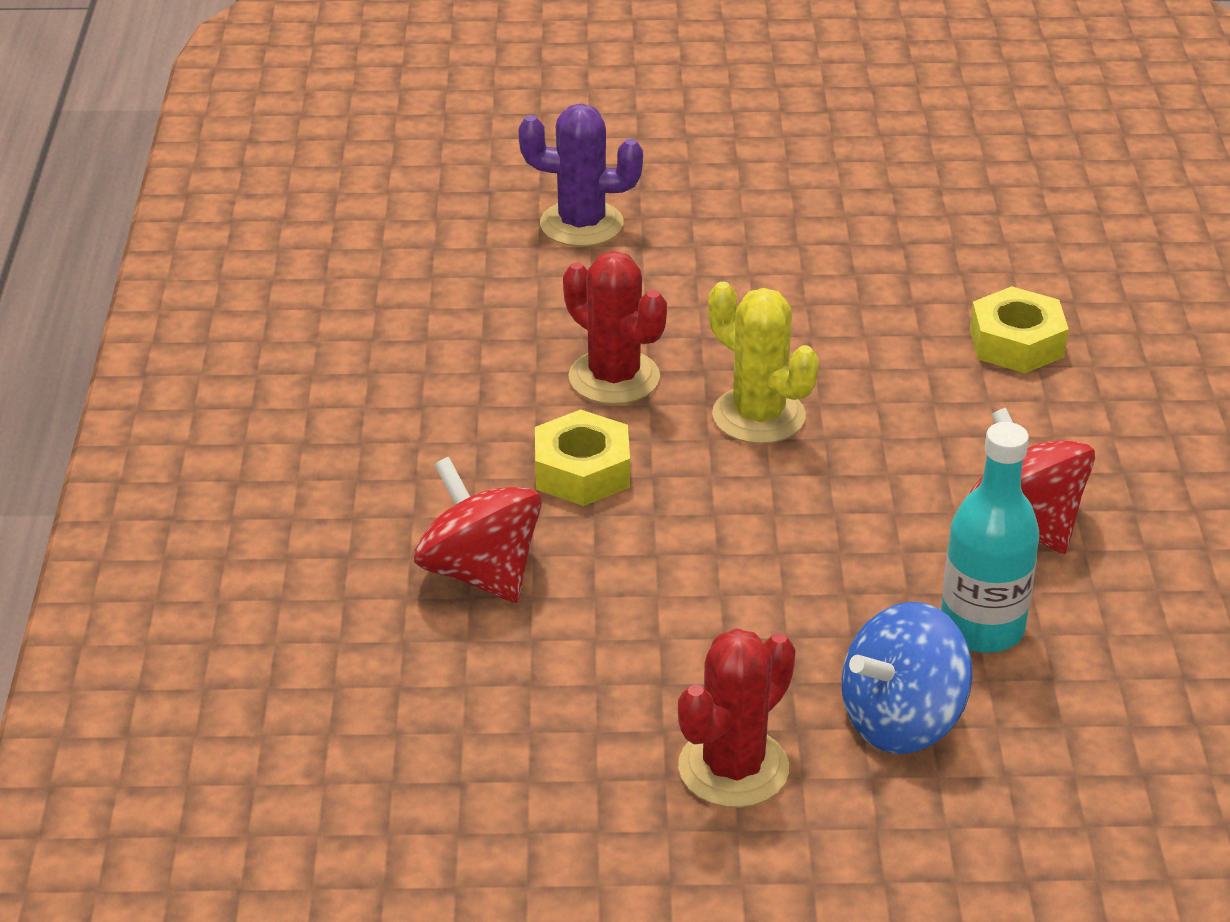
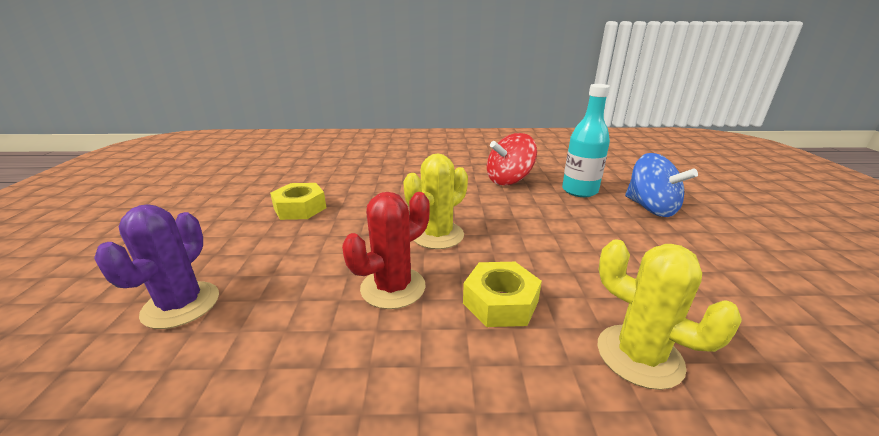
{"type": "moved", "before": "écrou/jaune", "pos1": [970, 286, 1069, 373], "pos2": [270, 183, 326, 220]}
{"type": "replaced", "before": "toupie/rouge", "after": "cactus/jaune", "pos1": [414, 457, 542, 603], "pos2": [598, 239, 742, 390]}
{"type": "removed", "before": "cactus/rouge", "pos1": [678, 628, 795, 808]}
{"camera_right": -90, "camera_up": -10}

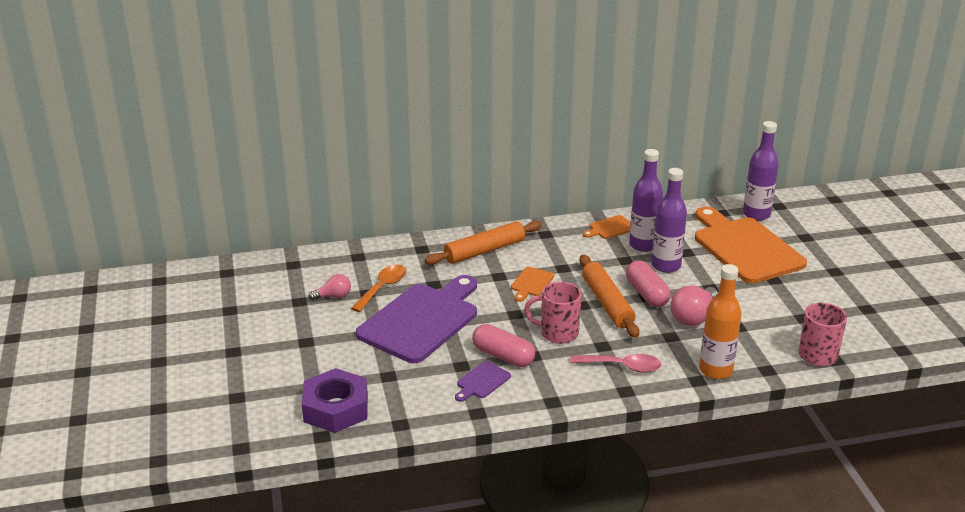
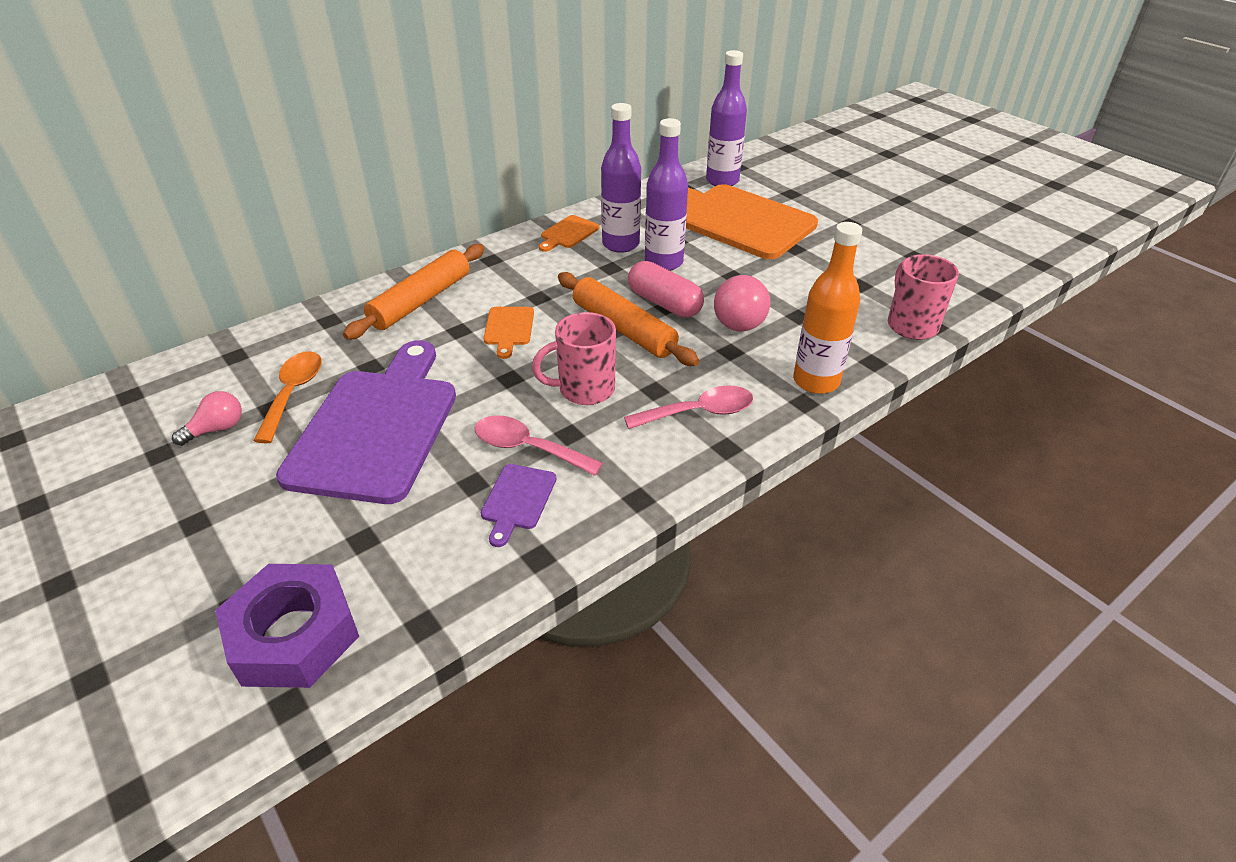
{"type": "replaced", "before": "gélule/rose", "after": "cuillère/rose", "pos1": [472, 324, 535, 367], "pos2": [475, 415, 603, 476]}
{"camera_right": -25, "camera_up": 10}

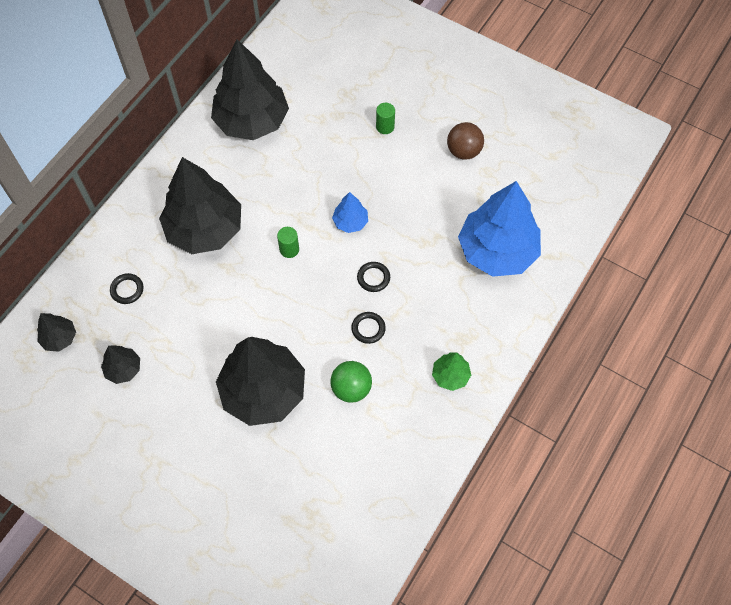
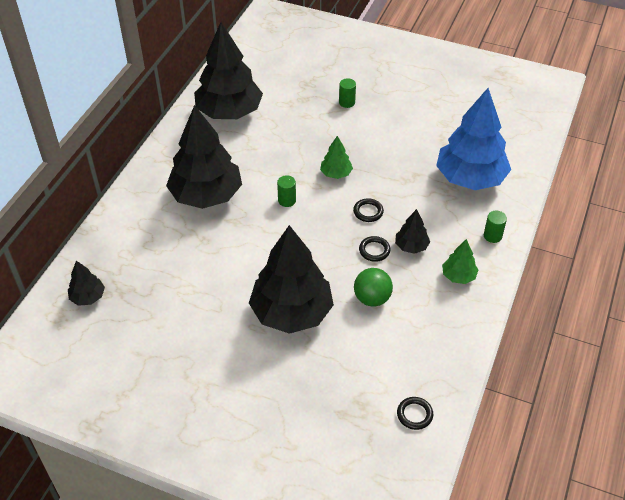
{"type": "removed", "before": "balle/marron", "pos1": [447, 122, 484, 160]}
{"type": "recoloured", "before": "arbre/bleu", "after": "arbre/vert", "pos1": [332, 192, 368, 233], "pos2": [320, 136, 353, 179]}
{"type": "moved", "before": "anneau/noir", "pos1": [110, 273, 143, 304], "pos2": [397, 397, 433, 430]}
{"type": "moved", "before": "arbre/noir", "pos1": [101, 345, 140, 384], "pos2": [395, 209, 430, 254]}
{"type": "added", "after": "cylindre/vert", "pos2": [484, 211, 507, 243]}
{"camera_right": -10, "camera_up": -15}

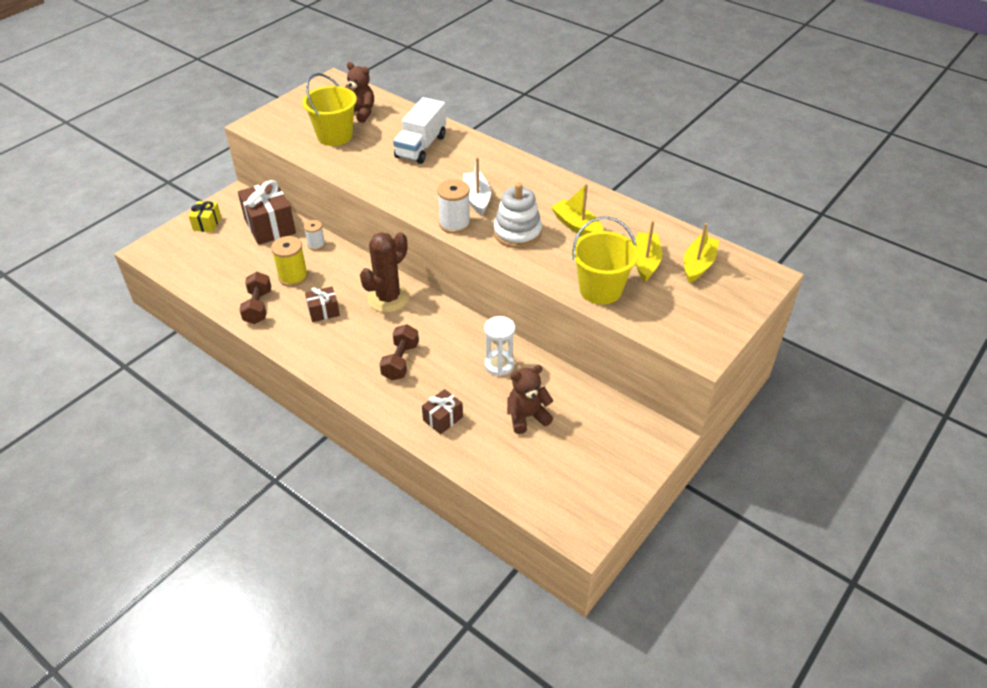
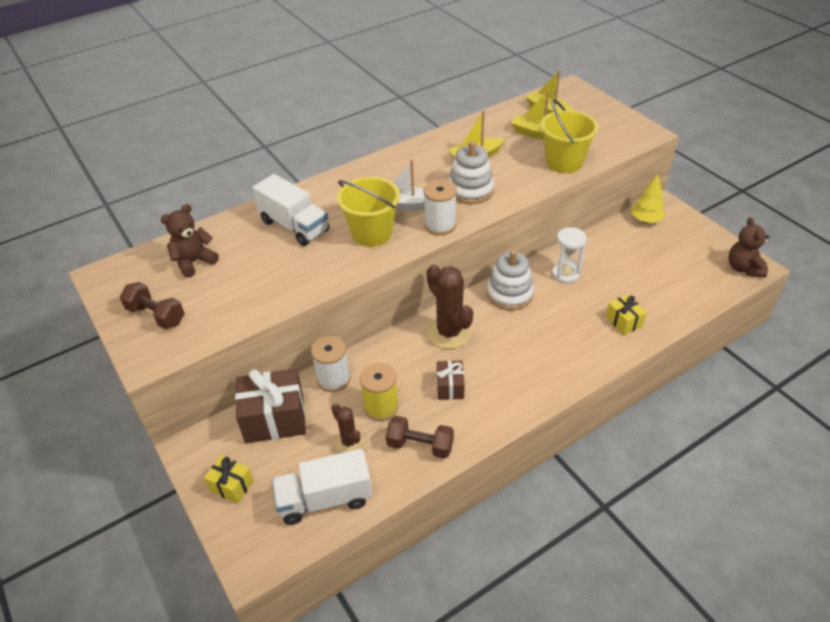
{"type": "moved", "before": "seau/jaune", "pos1": [302, 73, 357, 146], "pos2": [337, 177, 400, 247]}
{"type": "resized", "before": "bobine/blanc", "pos1": [304, 220, 325, 251], "pos2": [311, 336, 350, 392], "scale": 1.59}
{"type": "moved", "before": "haltère/marron", "pos1": [379, 324, 419, 380], "pos2": [120, 282, 185, 329]}
{"type": "moved", "before": "ours en peluche/marron", "pos1": [507, 365, 553, 434], "pos2": [728, 217, 769, 278]}
{"type": "recoloured", "before": "cadeau/marron", "after": "cadeau/jaune", "pos1": [422, 389, 463, 434], "pos2": [606, 294, 647, 335]}
{"type": "added", "after": "arbre/jaune", "pos2": [632, 174, 666, 223]}
{"type": "added", "after": "jouet à empiler/blanc", "pos2": [487, 250, 534, 310]}
{"type": "added", "after": "cactus/marron", "pos2": [332, 404, 363, 453]}
{"type": "added", "after": "camion/blanc", "pos2": [272, 449, 372, 525]}
{"camera_right": -70, "camera_up": 0}

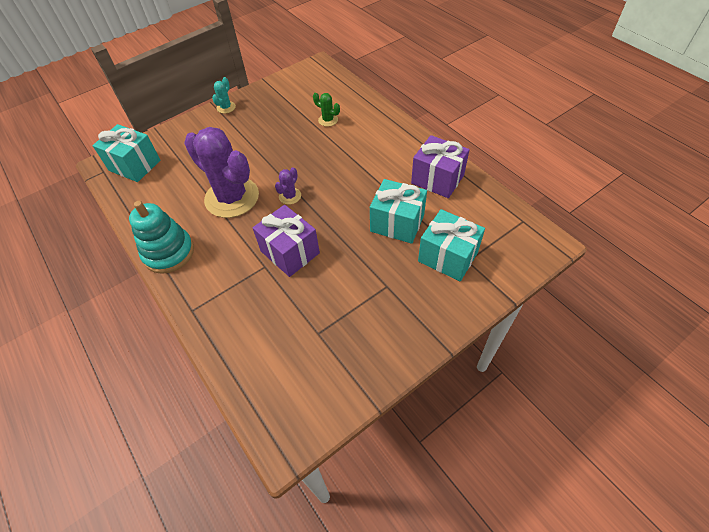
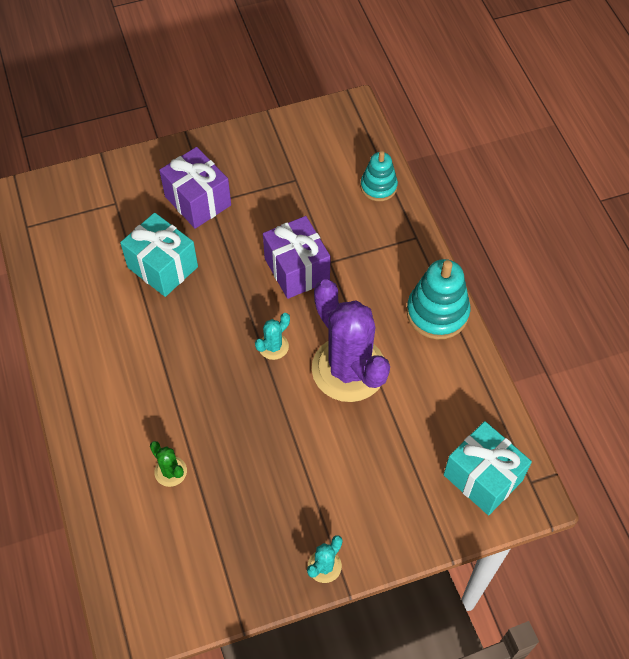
{"type": "moved", "before": "cadeau/violet", "pos1": [411, 135, 470, 198], "pos2": [159, 147, 231, 229]}
{"type": "recoloured", "before": "cactus/violet", "after": "cactus/turquoise", "pos1": [275, 167, 301, 205], "pos2": [255, 313, 290, 360]}
{"type": "removed", "before": "cadeau/turquoise", "pos1": [418, 209, 485, 281]}
{"type": "added", "after": "jouet à empiler/turquoise", "pos2": [361, 151, 398, 201]}
{"camera_right": -165, "camera_up": 5}

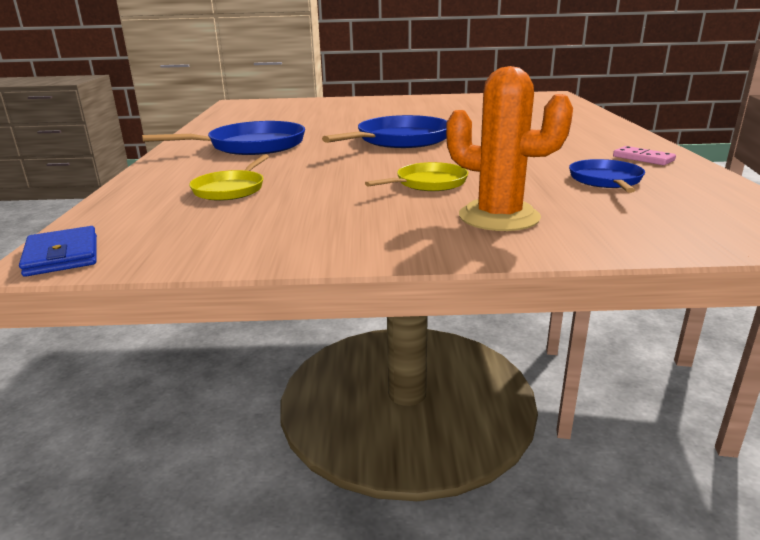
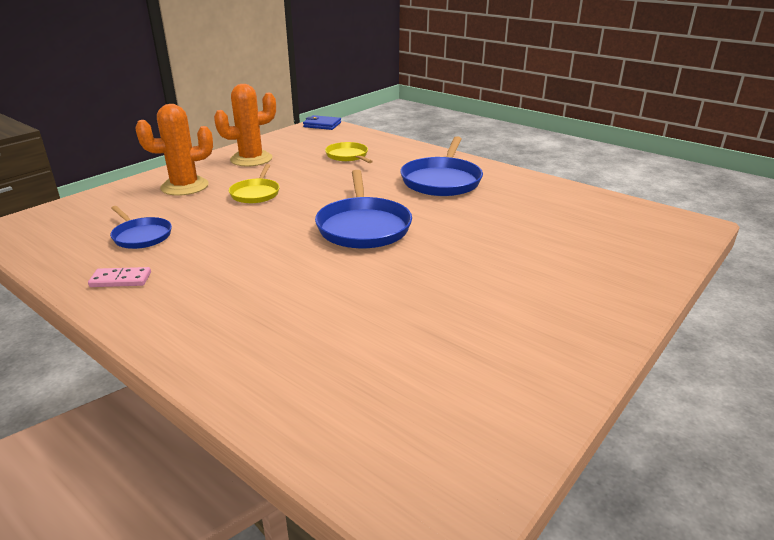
{"type": "added", "after": "cactus/orange", "pos2": [214, 84, 276, 167]}
{"camera_right": 130, "camera_up": 5}

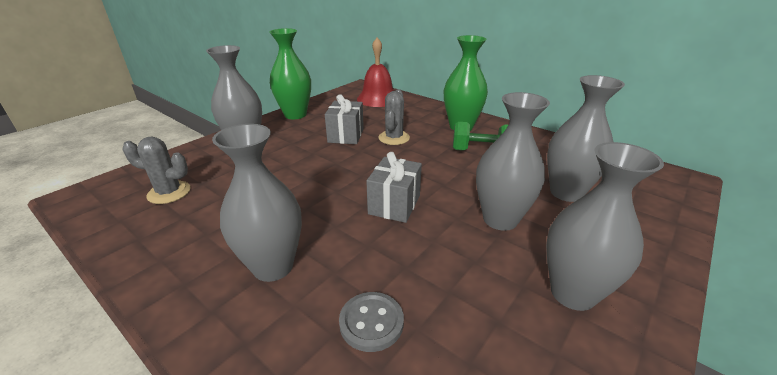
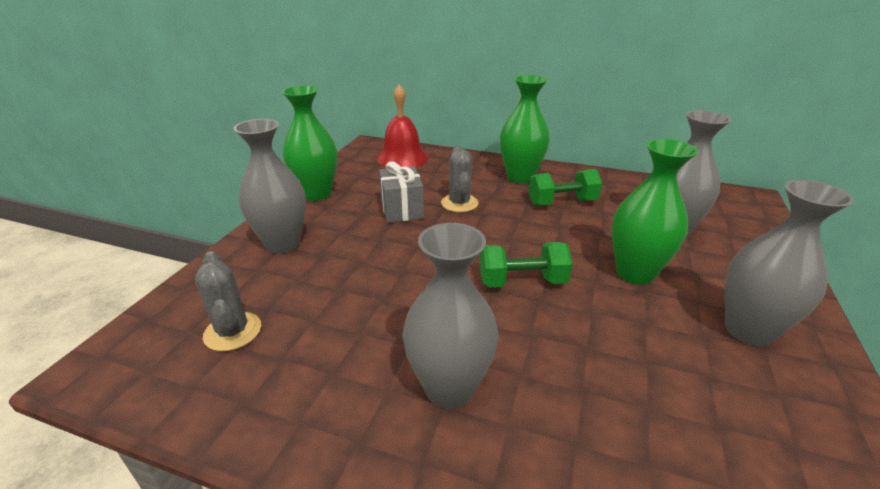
{"type": "recoloured", "before": "vase/gris", "after": "vase/vert", "pos1": [476, 92, 550, 231], "pos2": [612, 139, 698, 285]}
{"type": "turned", "before": "cactus/gris", "pos1": [122, 137, 191, 204], "pos2": [195, 251, 261, 351], "turn": 75}
{"type": "replaced", "before": "cadeau/gris", "after": "haltère/vert", "pos1": [366, 152, 422, 223], "pos2": [480, 242, 573, 287]}
{"type": "removed", "before": "bouton/gris", "pos1": [339, 292, 404, 352]}
{"camera_right": -20, "camera_up": 0}

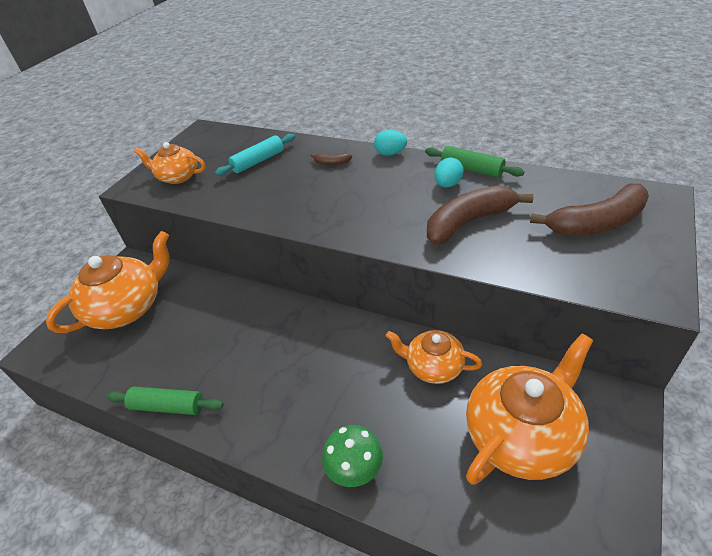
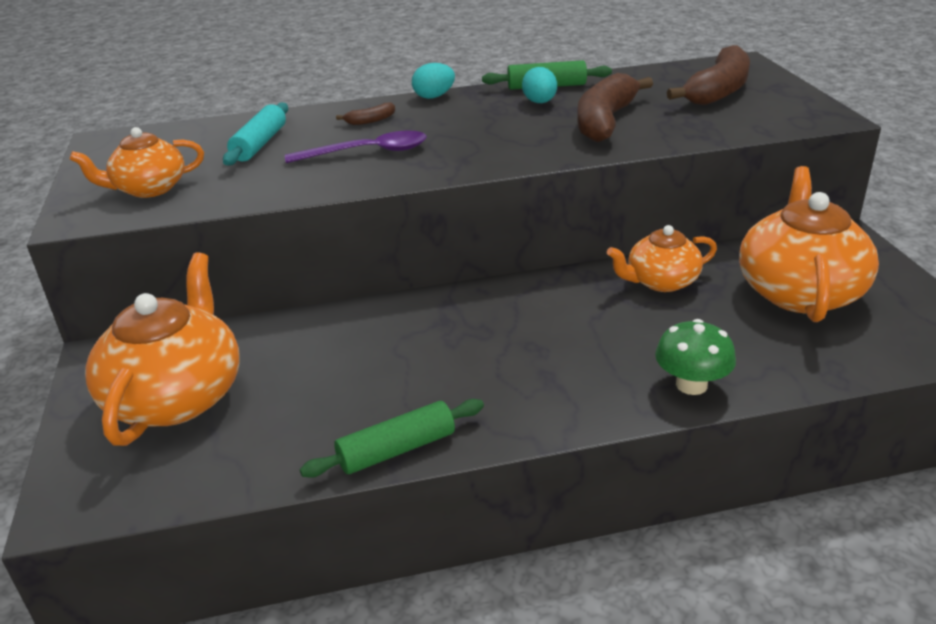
{"type": "added", "after": "cuillère/violet", "pos2": [285, 131, 427, 163]}
{"camera_right": -40, "camera_up": -10}

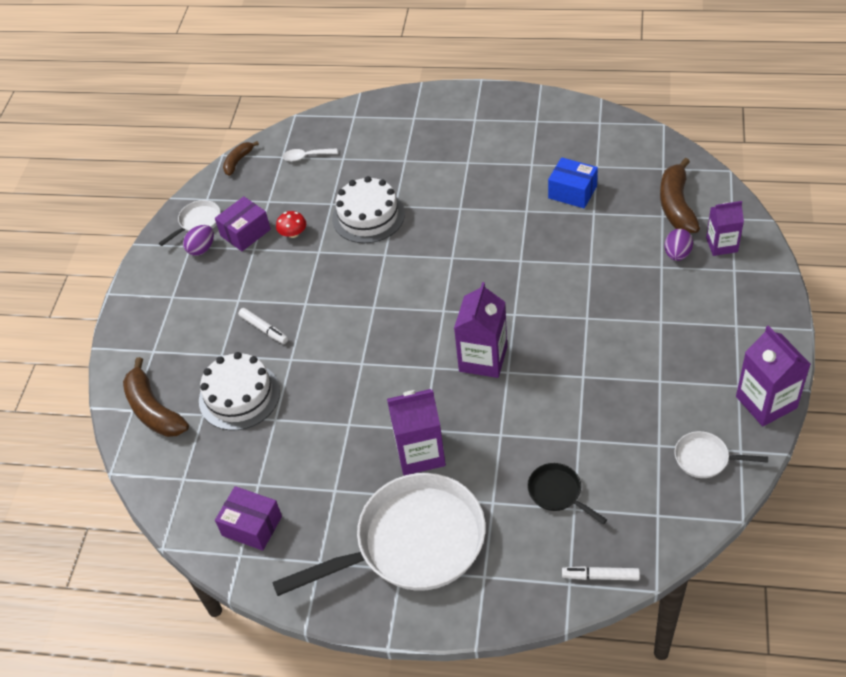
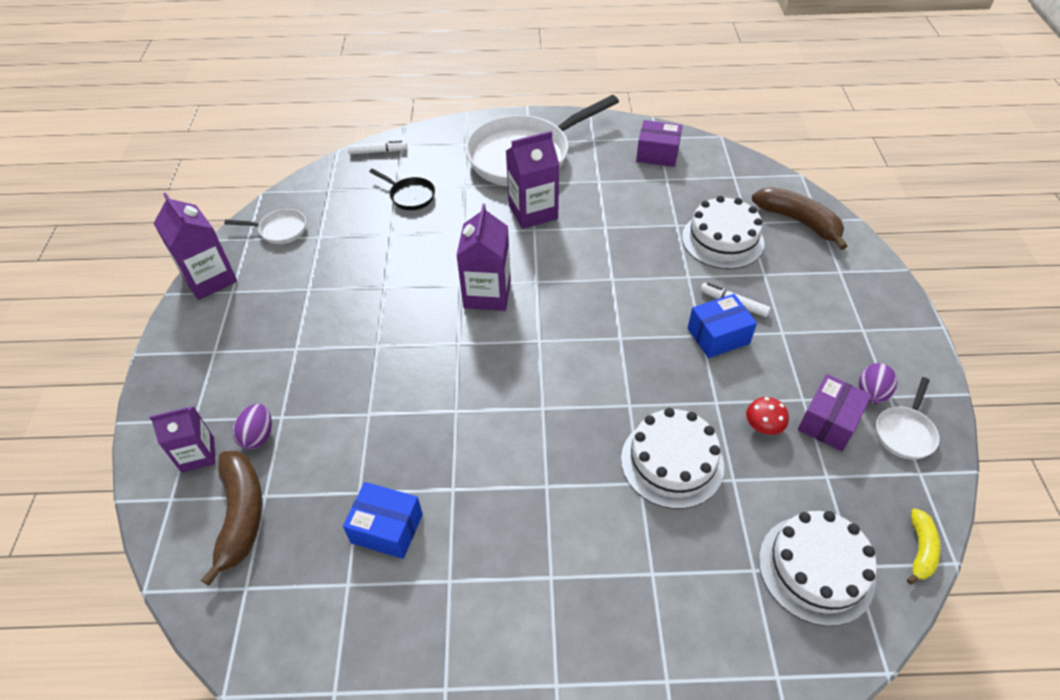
{"type": "recoloured", "before": "banane/marron", "after": "banane/jaune", "pos1": [223, 141, 259, 176], "pos2": [907, 508, 941, 585]}
{"type": "replaced", "before": "cuillère/blanc", "after": "gâteau/blanc", "pos1": [282, 148, 338, 162], "pos2": [759, 511, 877, 626]}
{"type": "added", "after": "boîte/bleu", "pos2": [688, 294, 757, 358]}
{"camera_right": 165, "camera_up": 0}

